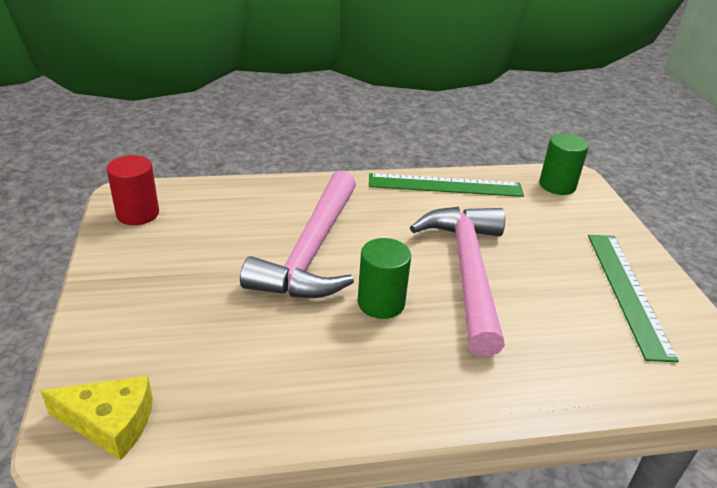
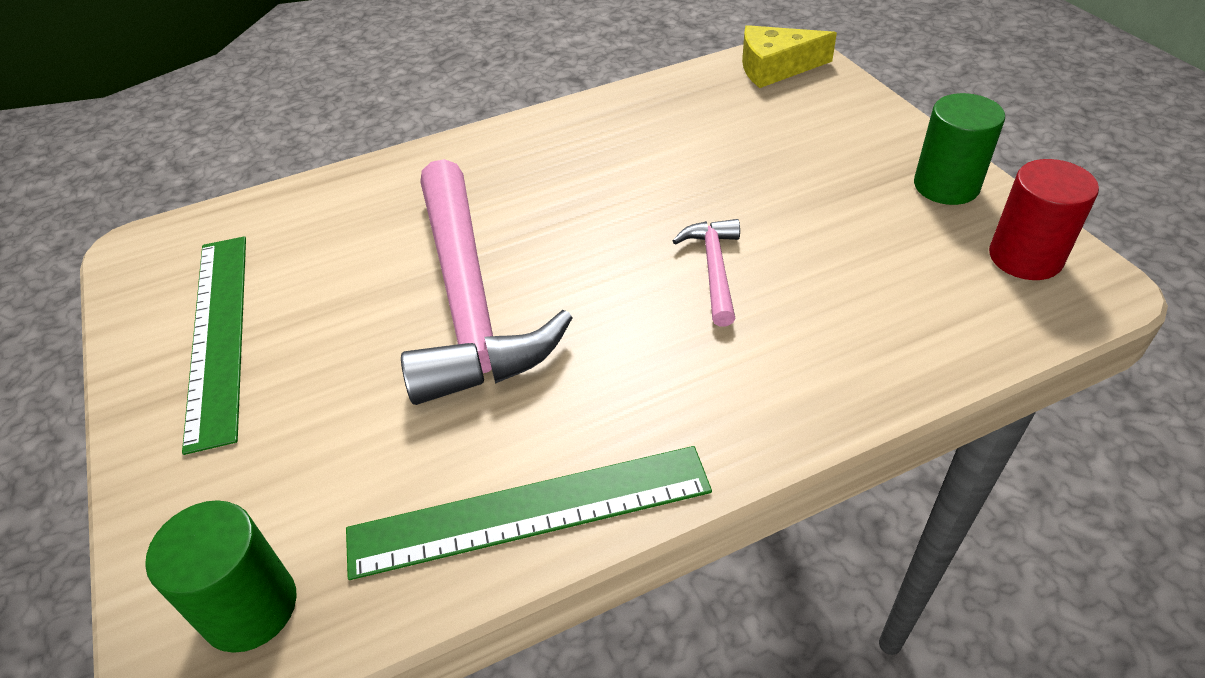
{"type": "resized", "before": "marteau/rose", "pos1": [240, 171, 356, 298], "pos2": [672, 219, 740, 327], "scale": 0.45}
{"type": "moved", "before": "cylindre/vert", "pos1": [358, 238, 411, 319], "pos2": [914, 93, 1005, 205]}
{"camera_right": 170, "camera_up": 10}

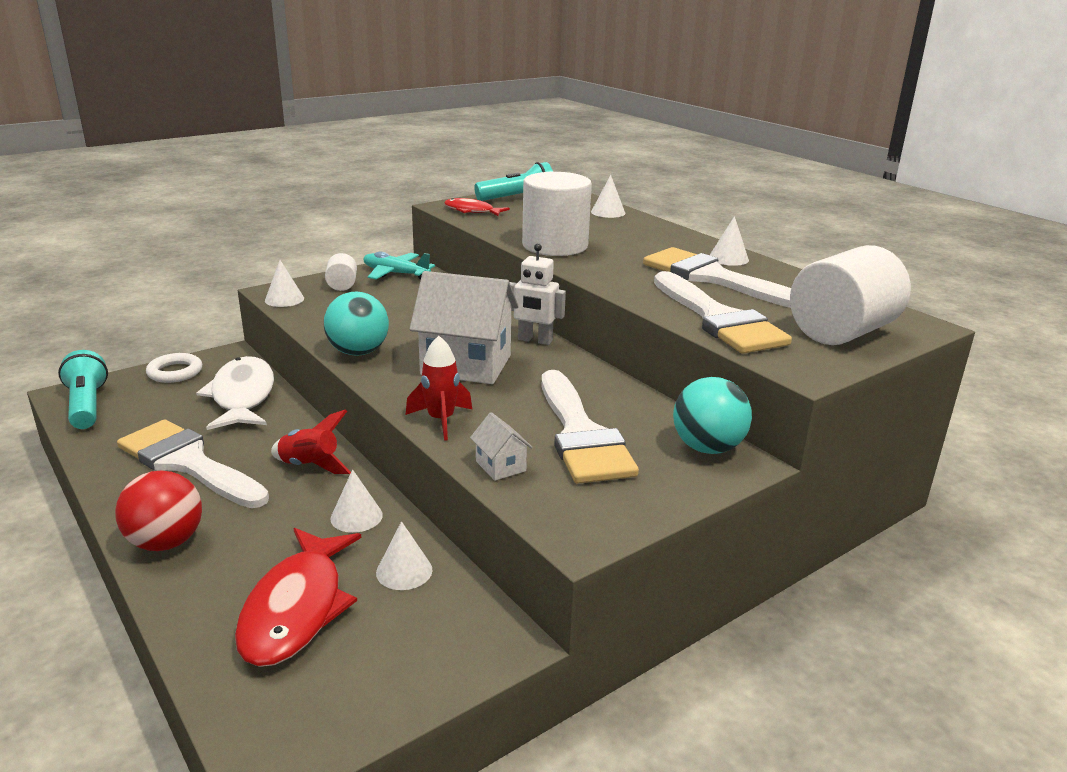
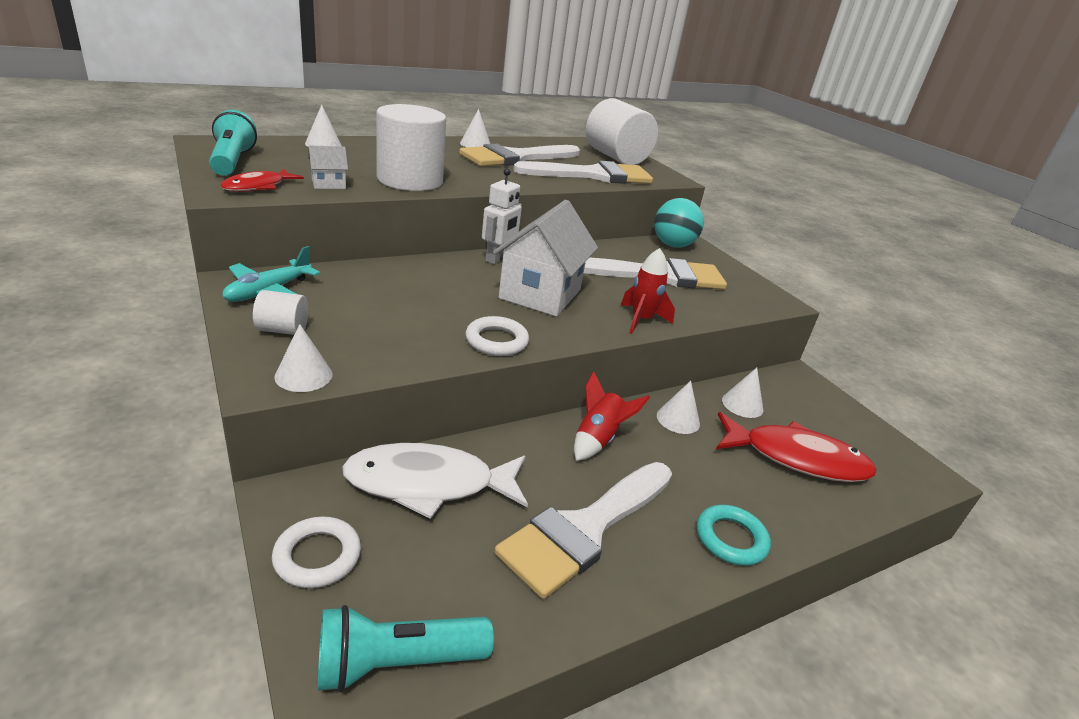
{"type": "replaced", "before": "balle/turquoise", "after": "anneau/blanc", "pos1": [324, 292, 389, 356], "pos2": [466, 316, 529, 356]}
{"type": "moved", "before": "maison/blanc", "pos1": [470, 412, 533, 481], "pos2": [308, 146, 348, 189]}
{"type": "replaced", "before": "balle/rouge", "after": "anneau/turquoise", "pos1": [115, 471, 202, 551], "pos2": [697, 505, 771, 566]}
{"camera_right": -85, "camera_up": 5}

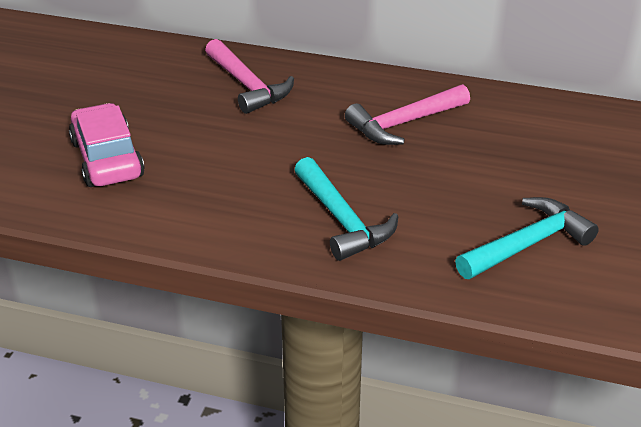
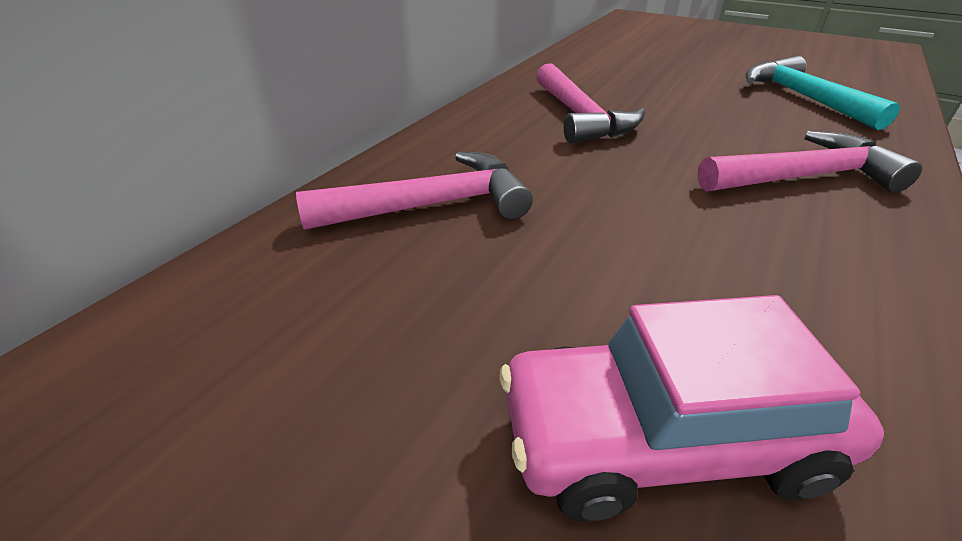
{"type": "recoloured", "before": "marteau/turquoise", "after": "marteau/rose", "pos1": [294, 157, 399, 261], "pos2": [697, 131, 922, 192]}
{"camera_right": -75, "camera_up": 0}

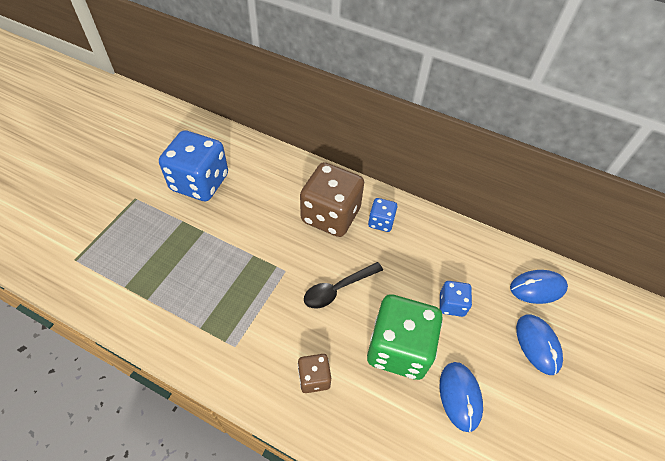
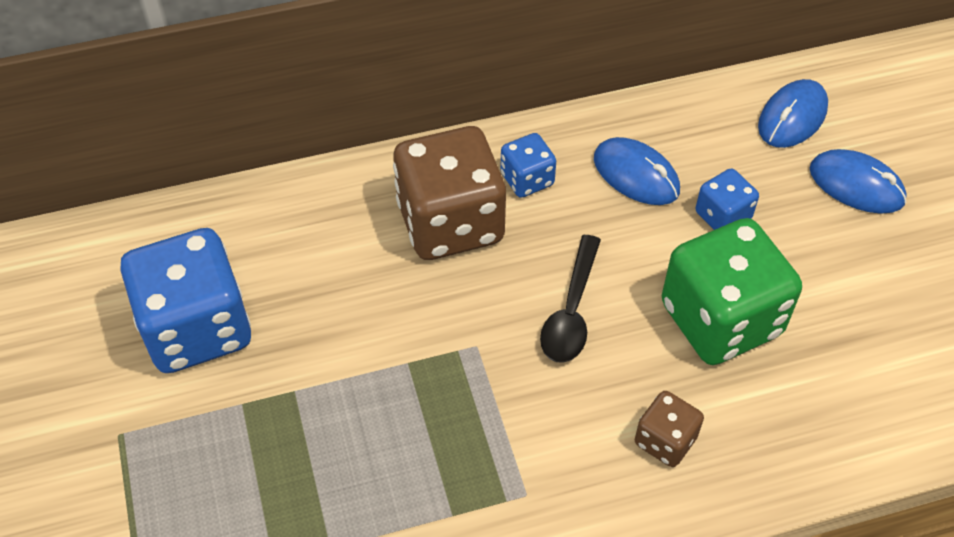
{"type": "moved", "before": "souris/bleu", "pos1": [440, 362, 483, 432], "pos2": [594, 137, 680, 205]}
{"camera_right": -40, "camera_up": 0}

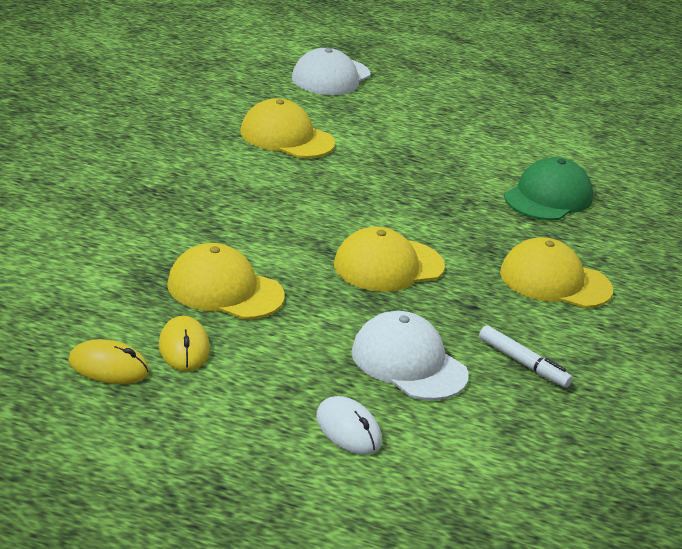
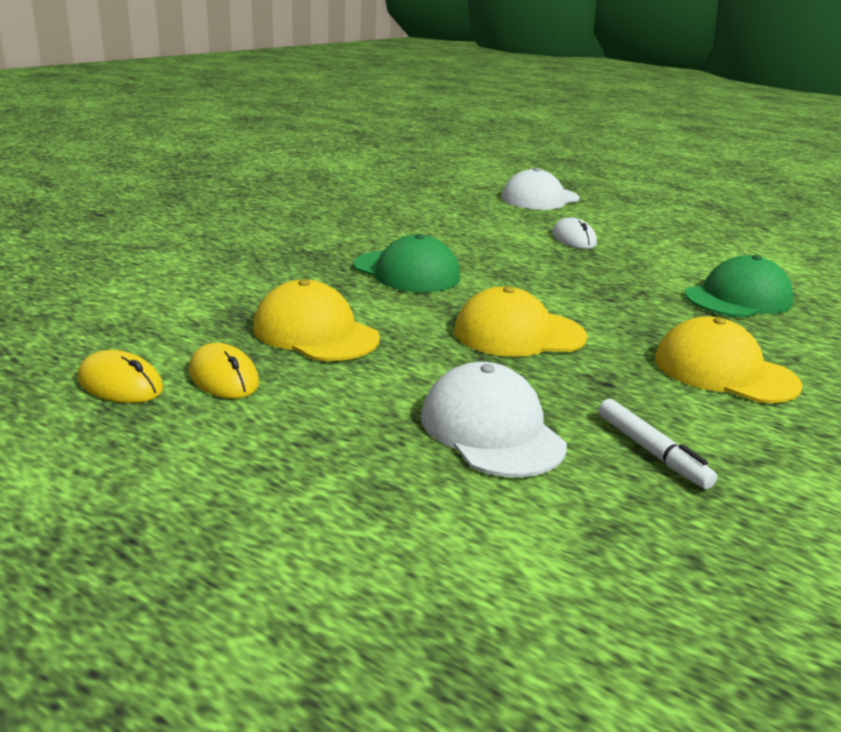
{"type": "removed", "before": "casquette/jaune", "pos1": [240, 98, 335, 158]}
{"type": "turned", "before": "souris/jaune", "pos1": [159, 316, 210, 371], "pos2": [189, 343, 259, 399], "turn": -45}
{"type": "moved", "before": "souris/blanc", "pos1": [316, 396, 382, 455], "pos2": [552, 217, 597, 249]}
{"type": "added", "after": "casquette/vert", "pos2": [354, 234, 460, 292]}
{"camera_right": 20, "camera_up": -5}

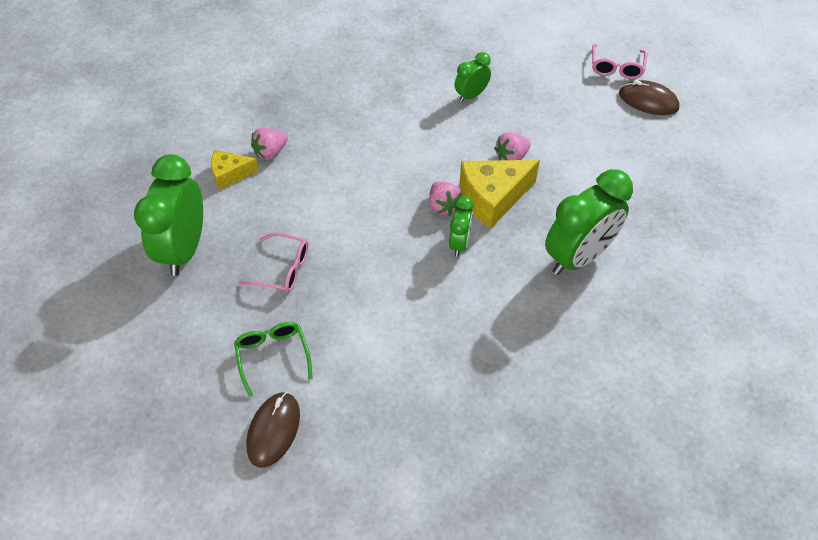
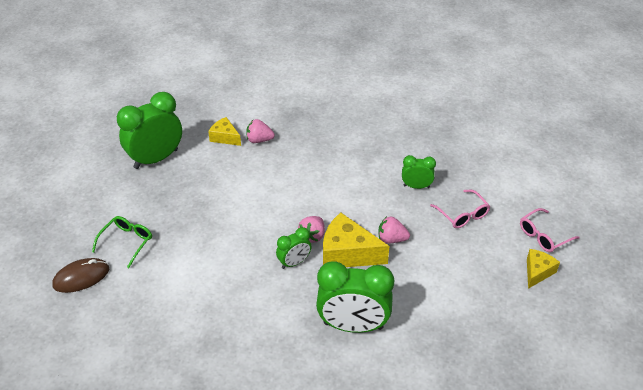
{"type": "replaced", "before": "souris/marron", "after": "fromage/jaune", "pos1": [619, 80, 680, 115], "pos2": [527, 249, 560, 289]}
{"type": "moved", "before": "lunettes/rose", "pos1": [239, 232, 308, 293], "pos2": [430, 190, 490, 228]}
{"camera_right": 45, "camera_up": -10}

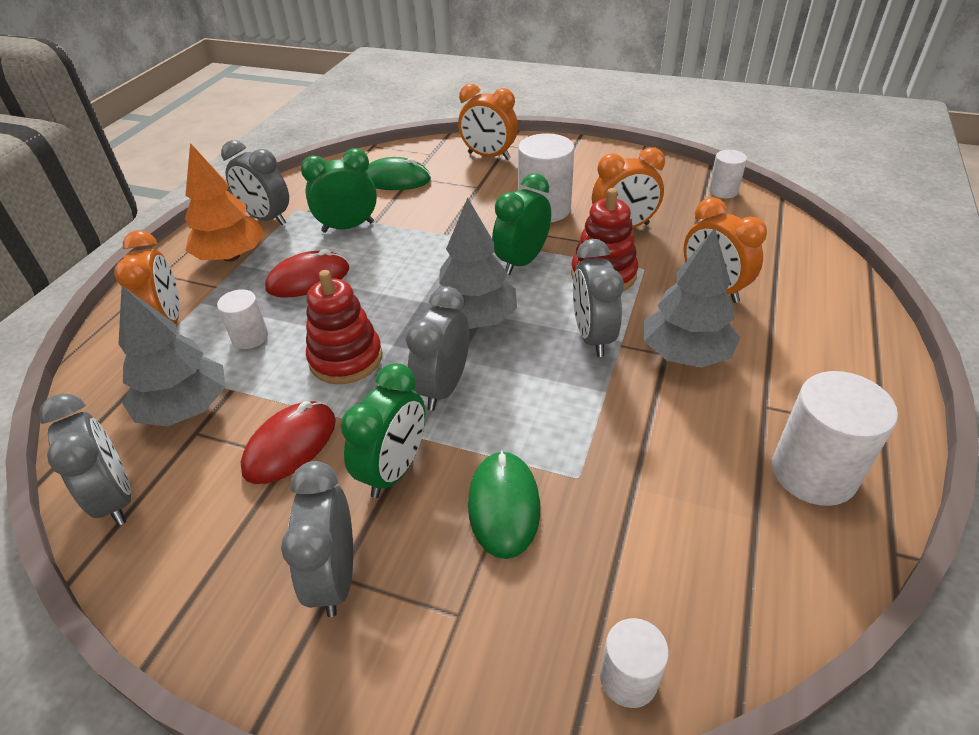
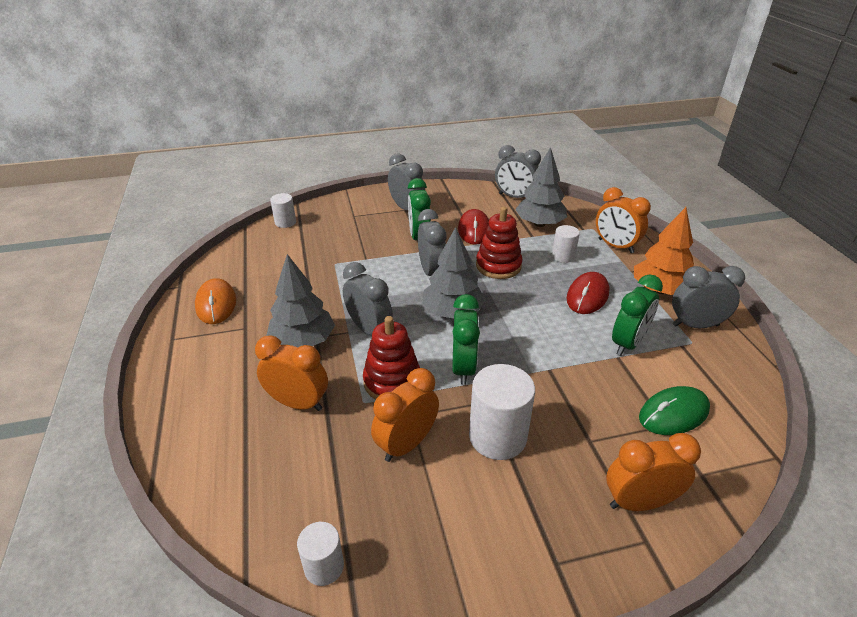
{"type": "replaced", "before": "cylindre/blanc", "after": "souris/orange", "pos1": [772, 371, 898, 506], "pos2": [195, 278, 236, 324]}
{"type": "removed", "before": "souris/vert", "pos1": [468, 450, 540, 559]}
{"camera_right": 145, "camera_up": -5}

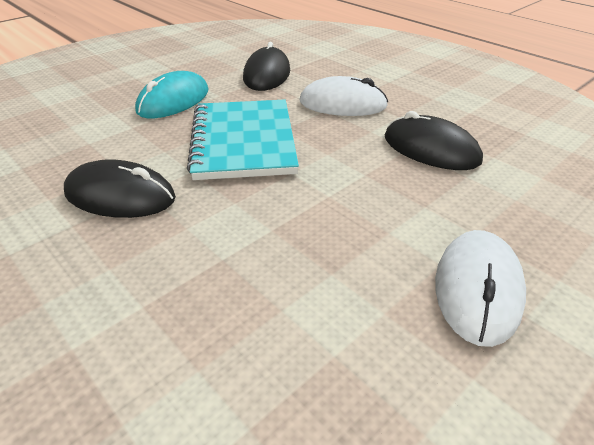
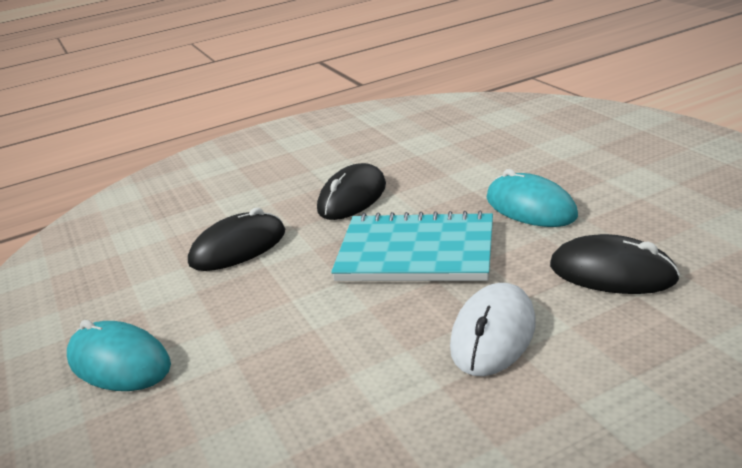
{"type": "moved", "before": "souris/noir", "pos1": [385, 111, 483, 170], "pos2": [188, 208, 285, 271]}
{"type": "recoloured", "before": "souris/blanc", "after": "souris/turquoise", "pos1": [435, 230, 526, 347], "pos2": [67, 320, 171, 391]}
{"camera_right": 110, "camera_up": -10}

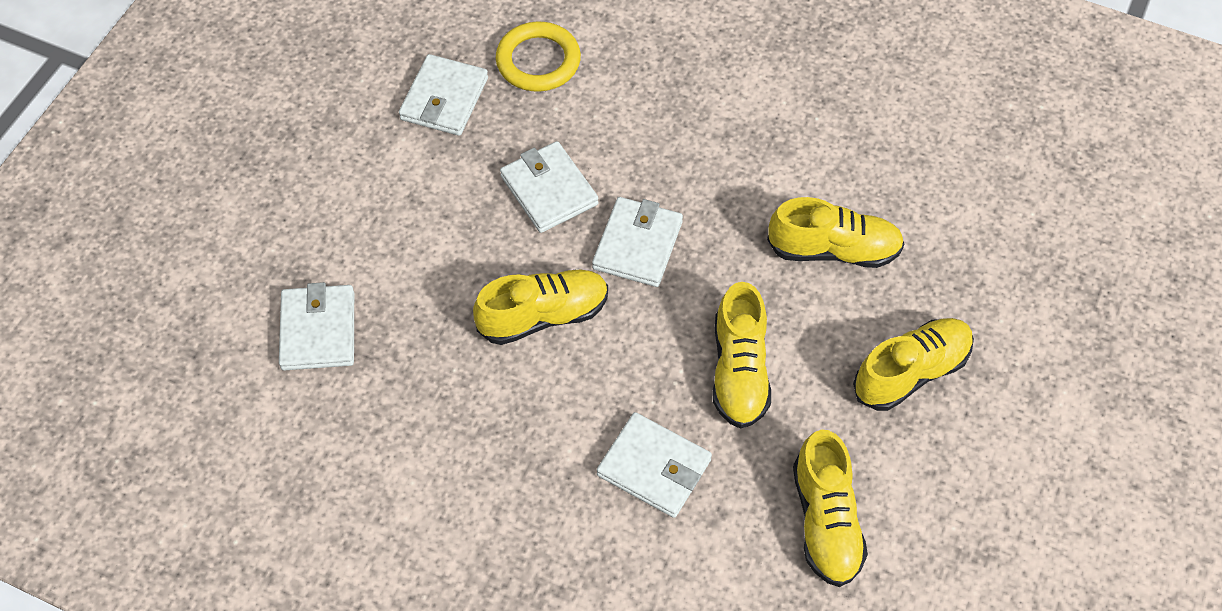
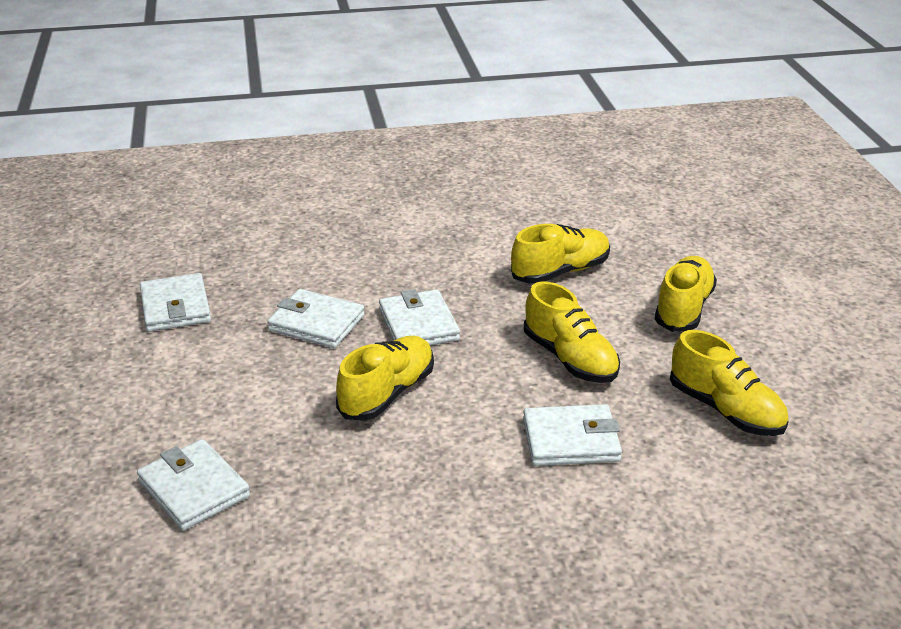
{"type": "removed", "before": "anneau/jaune", "pos1": [495, 22, 581, 91]}
{"camera_right": -35, "camera_up": -25}

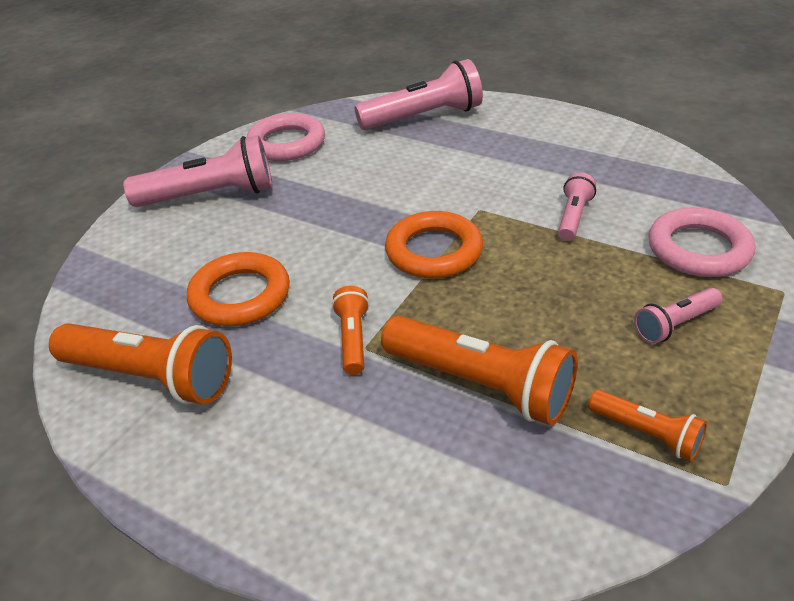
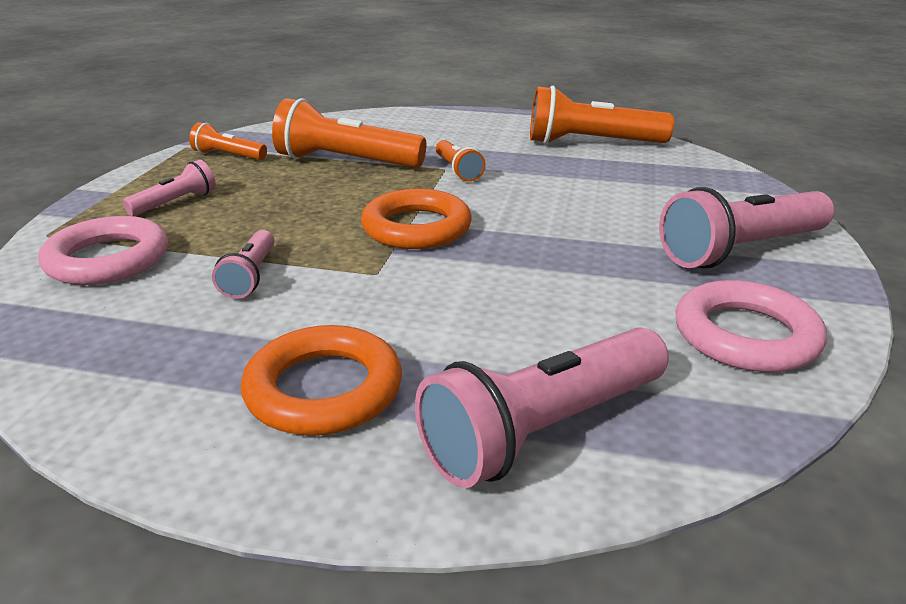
{"type": "moved", "before": "anneau/orange", "pos1": [187, 252, 290, 326], "pos2": [241, 325, 402, 436]}
{"camera_right": 160, "camera_up": -10}

